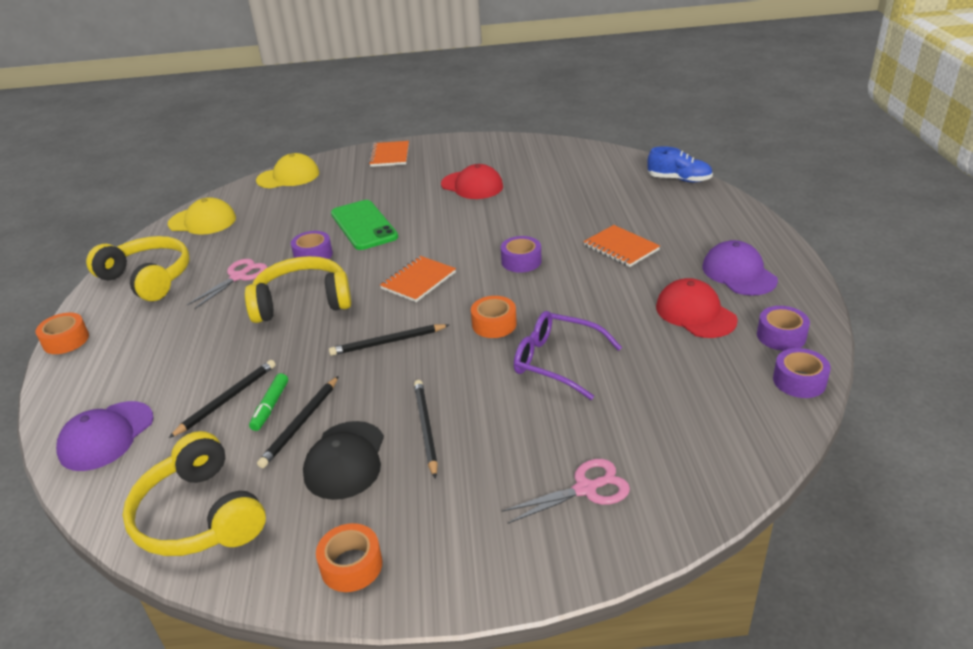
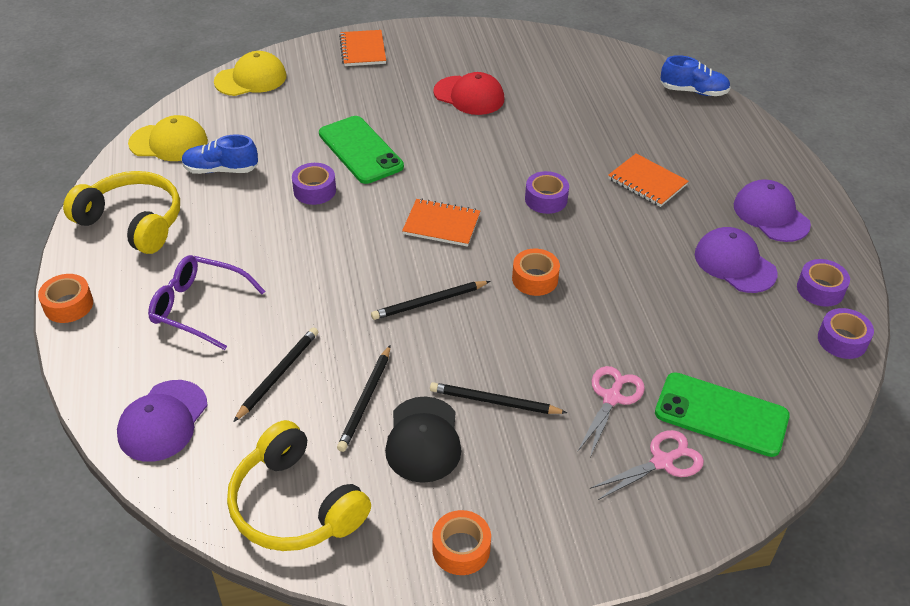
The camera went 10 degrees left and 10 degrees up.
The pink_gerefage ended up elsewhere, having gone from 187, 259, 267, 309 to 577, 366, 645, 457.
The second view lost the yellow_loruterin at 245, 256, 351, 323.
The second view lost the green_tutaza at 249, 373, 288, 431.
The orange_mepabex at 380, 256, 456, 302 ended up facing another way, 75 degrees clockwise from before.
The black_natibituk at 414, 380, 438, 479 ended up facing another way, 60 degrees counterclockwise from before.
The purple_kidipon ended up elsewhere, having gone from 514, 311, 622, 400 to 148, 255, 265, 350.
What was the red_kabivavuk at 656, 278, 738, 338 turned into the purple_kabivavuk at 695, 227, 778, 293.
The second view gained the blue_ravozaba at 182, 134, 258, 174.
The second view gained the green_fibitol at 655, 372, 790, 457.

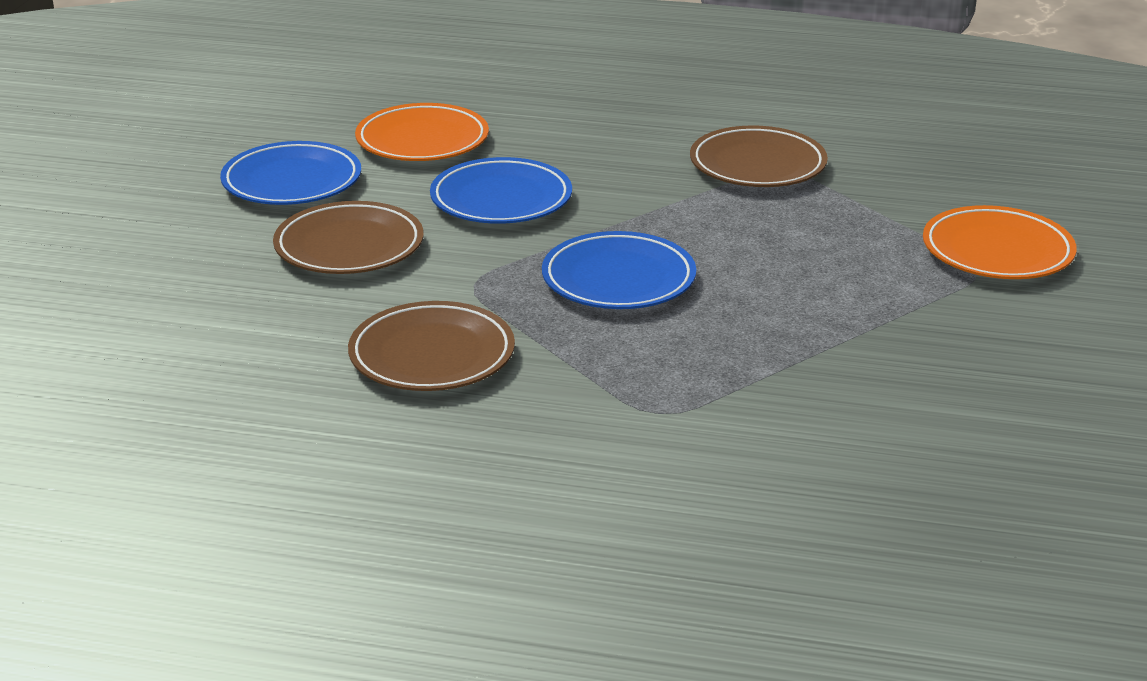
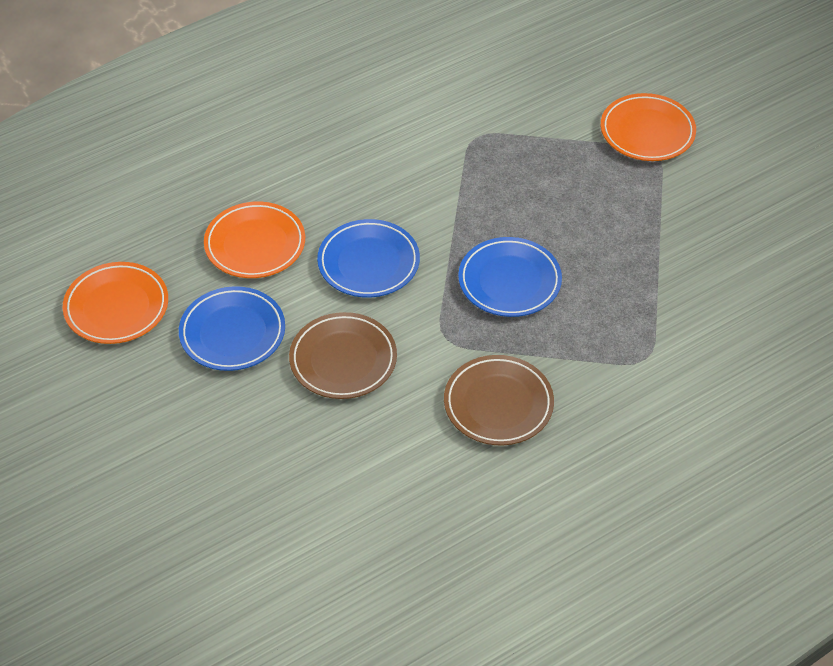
The camera went 45 degrees left and 20 degrees up.
The second view lost the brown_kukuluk at 690, 125, 828, 187.
The second view gained the orange_kukuluk at 63, 262, 168, 344.

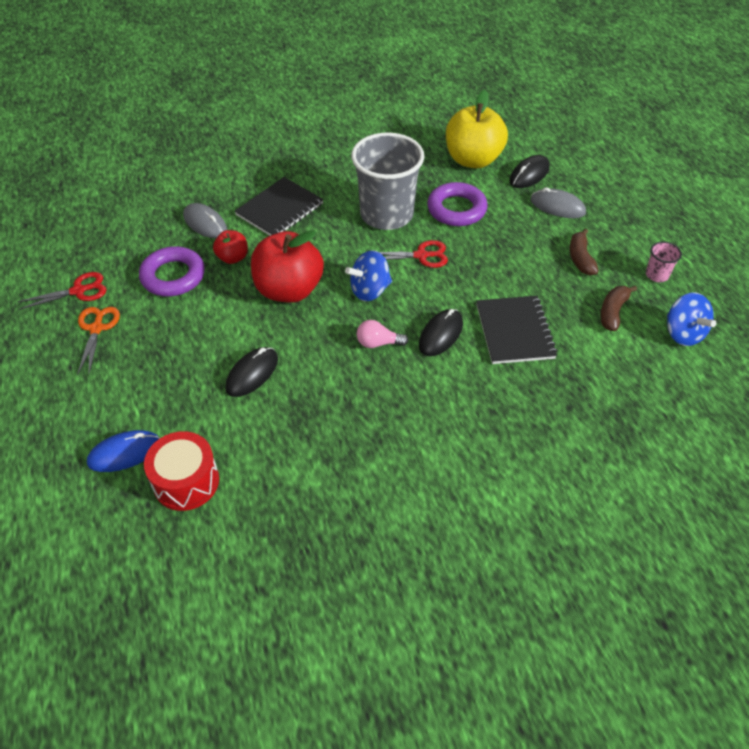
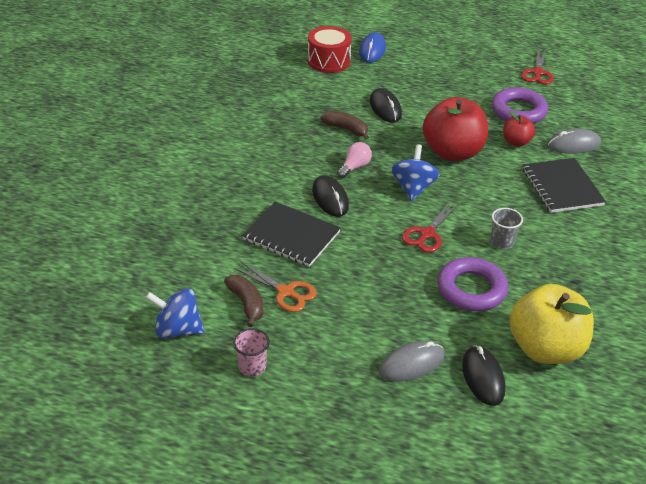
The camera went 125 degrees right and 10 degrees down.
The orange_gerefage ended up elsewhere, having gone from 77, 307, 120, 375 to 234, 261, 317, 312.
The size of the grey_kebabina at 351, 132, 425, 230 changed by a factor of 0.41.
The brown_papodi ended up elsewhere, having gone from 569, 229, 599, 275 to 320, 110, 369, 140.

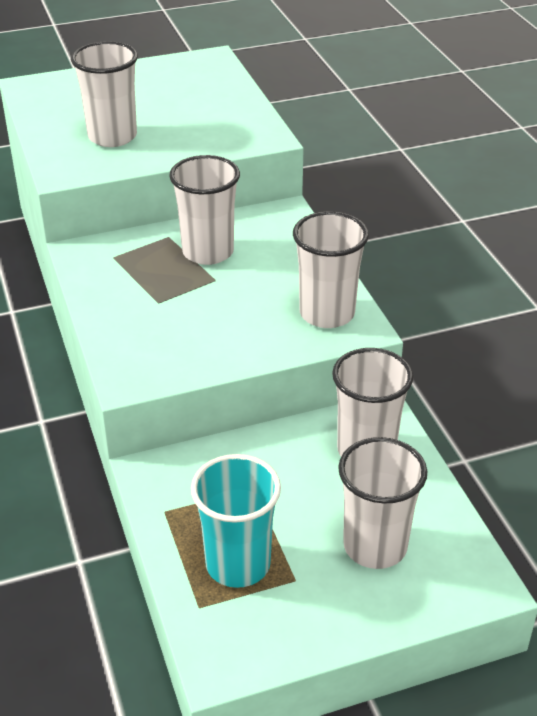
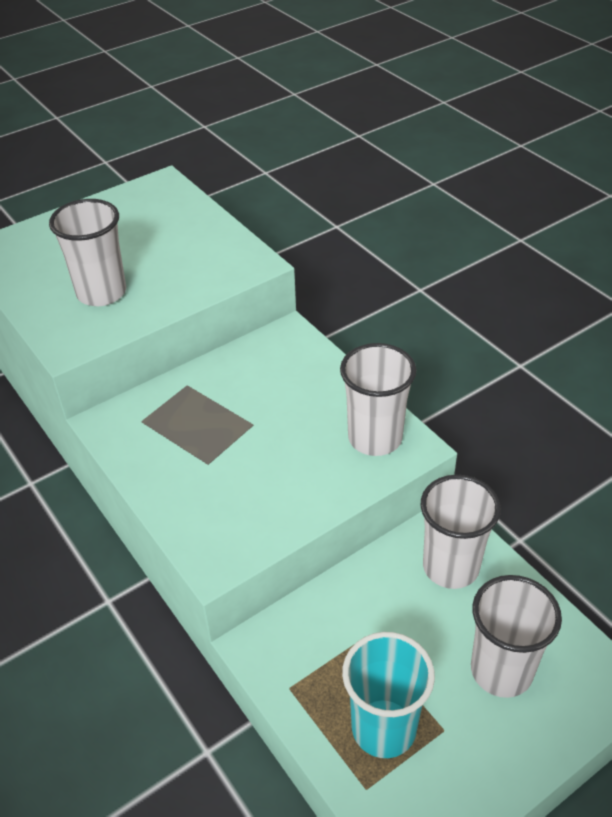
The camera went 15 degrees left and 5 degrees up.
The second view lost the white_kebabina at 169, 155, 240, 265.

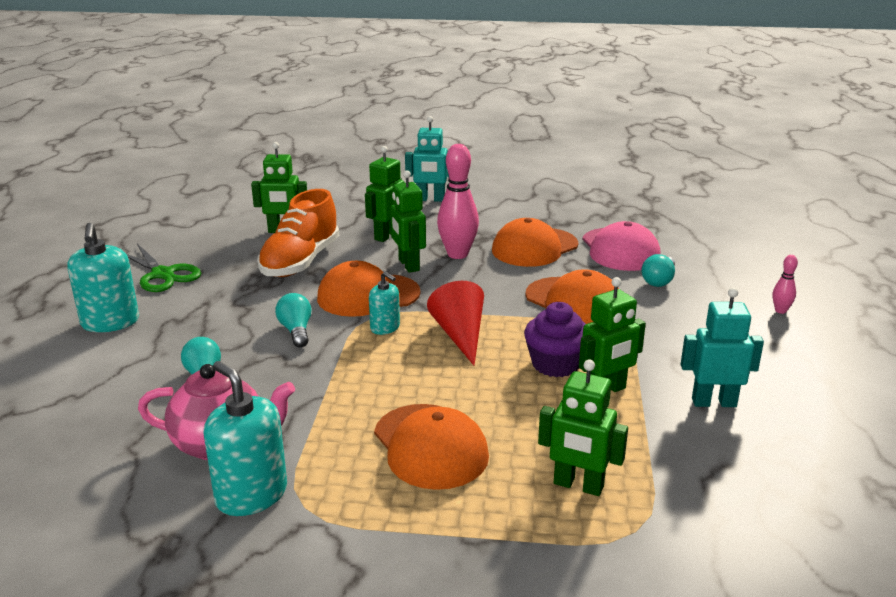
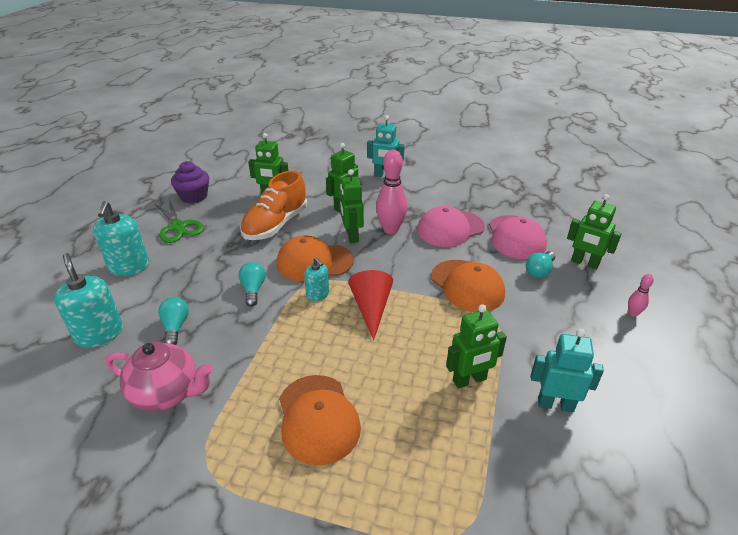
The camera went 10 degrees right and 10 degrees up.
The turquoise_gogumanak ended up elsewhere, having gone from 203, 361, 287, 516 to 54, 253, 123, 348.
What was the orange_kabivavuk at 492, 218, 578, 267 turned into the pink_kabivavuk at 417, 206, 485, 247.
The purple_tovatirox ended up elsewhere, having gone from 524, 302, 585, 377 to 171, 161, 209, 203.
The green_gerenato ended up elsewhere, having gone from 538, 359, 628, 496 to 567, 194, 622, 270.

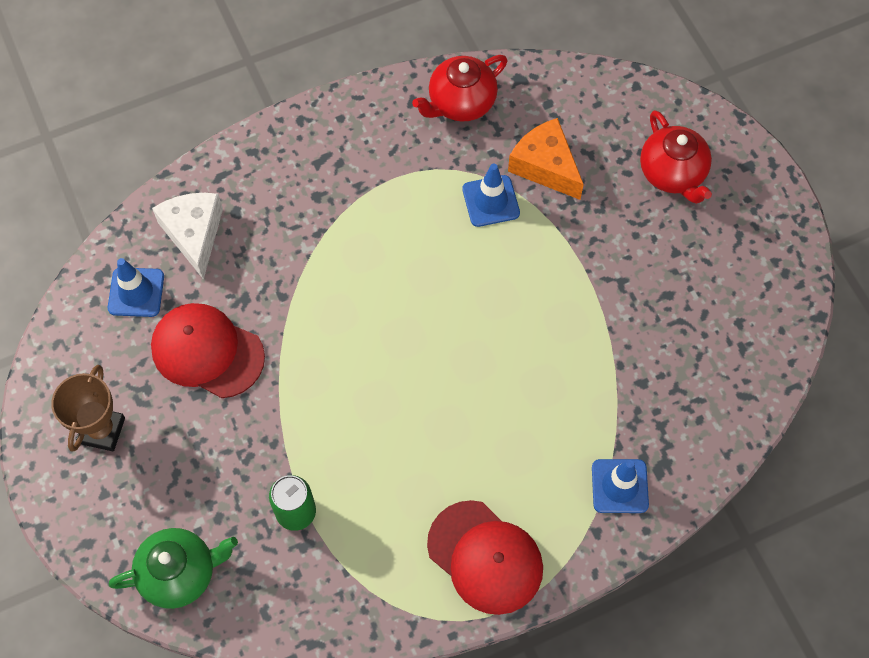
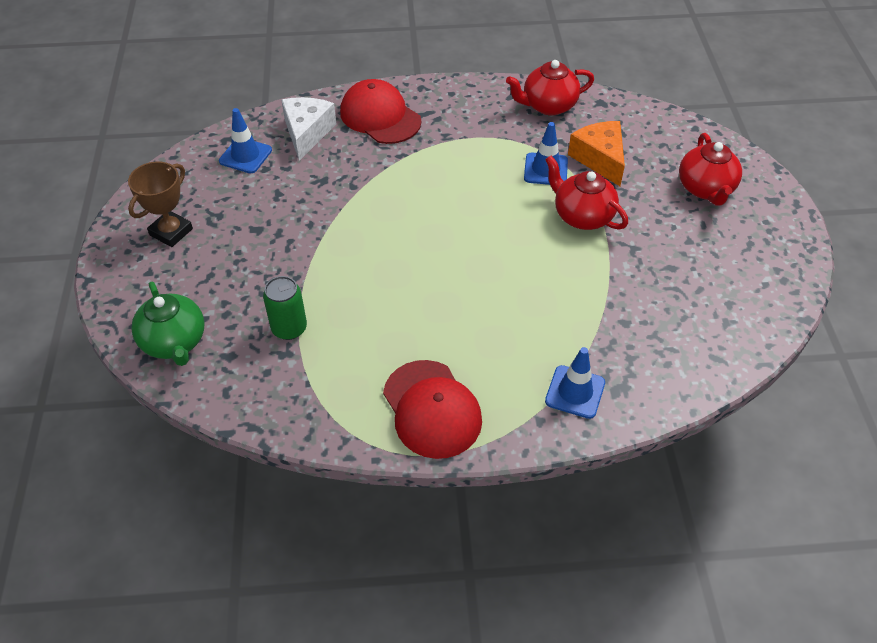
The camera went 20 degrees right and 15 degrees down.
The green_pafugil at 109, 528, 238, 609 ended up facing another way, 60 degrees clockwise from before.
The red_kabivavuk ended up elsewhere, having gone from 151, 303, 265, 398 to 340, 79, 421, 144.
The second view gained the red_pafugil at 545, 156, 628, 230.

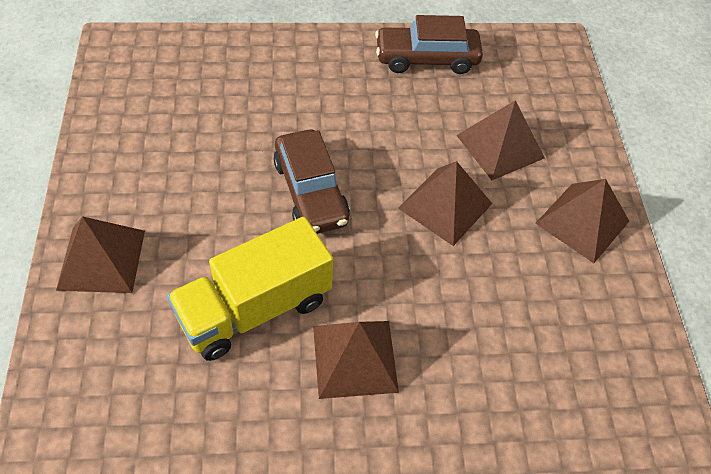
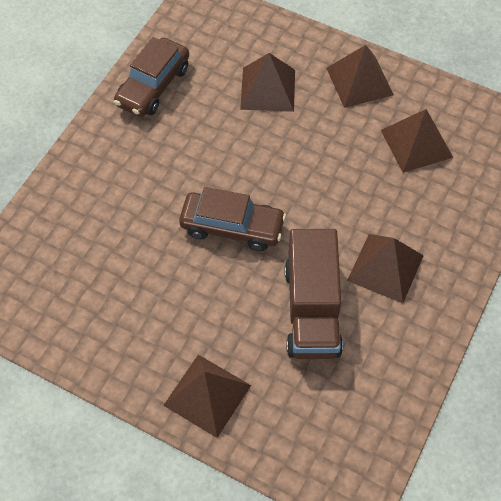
The camera went 55 degrees left and 5 degrees up.
What was the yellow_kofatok at 167, 217, 333, 361 turned into the brown_kofatok at 285, 229, 343, 359.
The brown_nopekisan ended up elsewhere, having gone from 398, 161, 492, 246 to 381, 109, 453, 173.

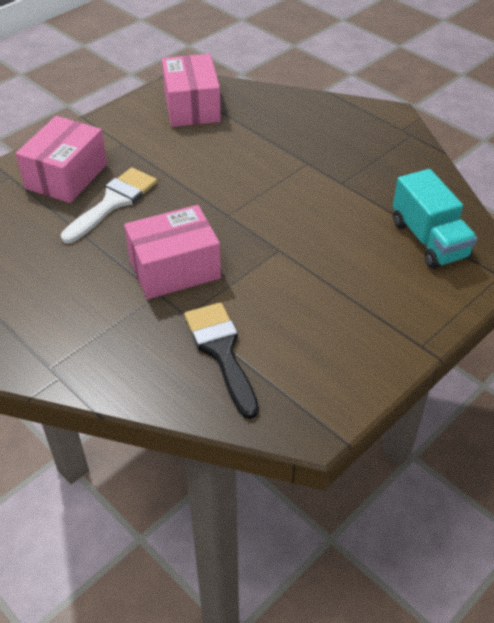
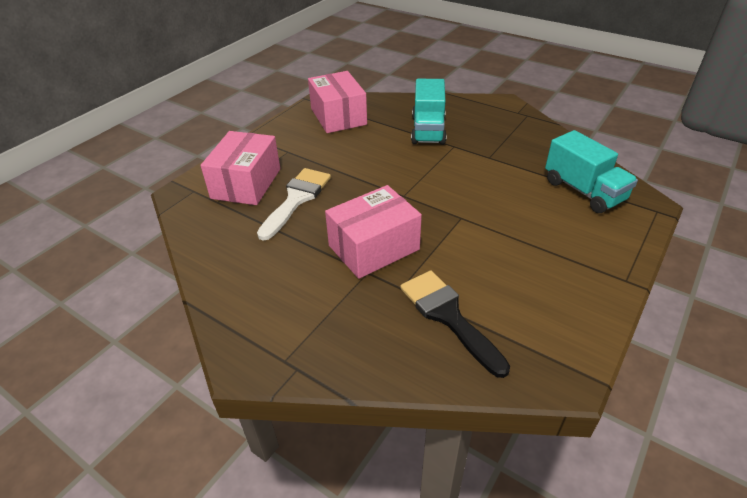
The camera went 10 degrees left and 5 degrees down.
The second view gained the turquoise_kofatok at 411, 79, 447, 145.

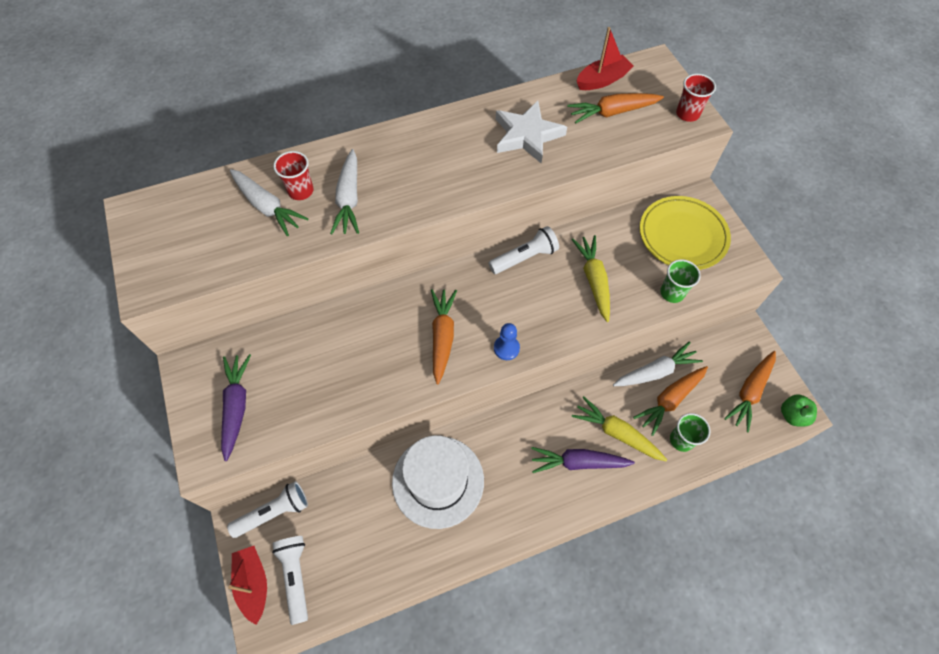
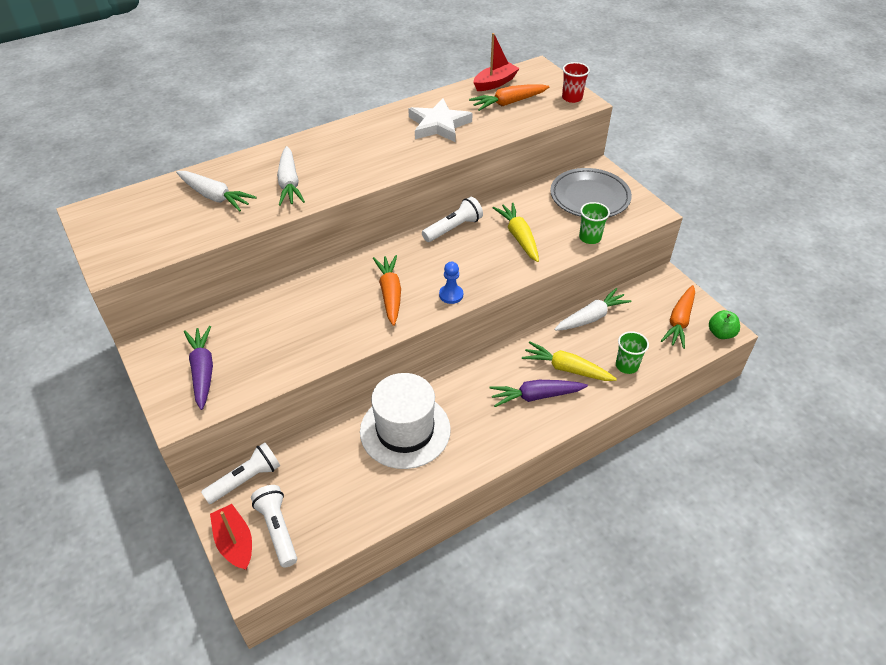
The camera went 10 degrees left and 15 degrees down.
The second view lost the red_kebabina at 273, 151, 314, 200.
The second view lost the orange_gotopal at 633, 366, 708, 436.
What was the yellow_kukuluk at 640, 196, 731, 270 turned into the grey_kukuluk at 550, 168, 632, 217.

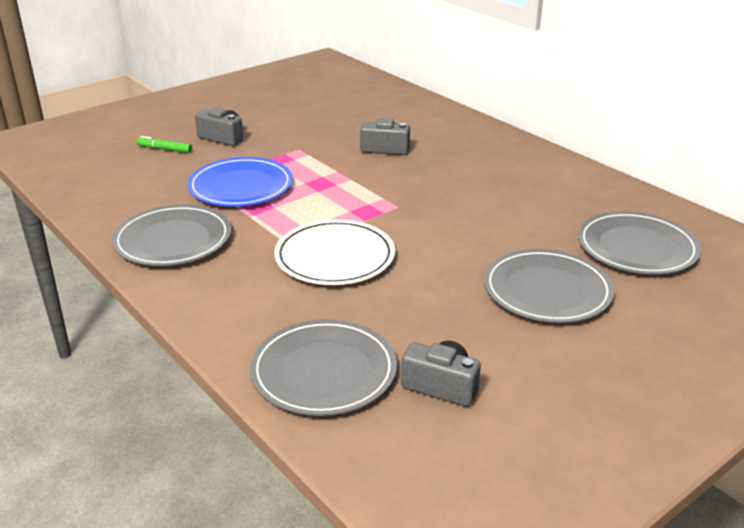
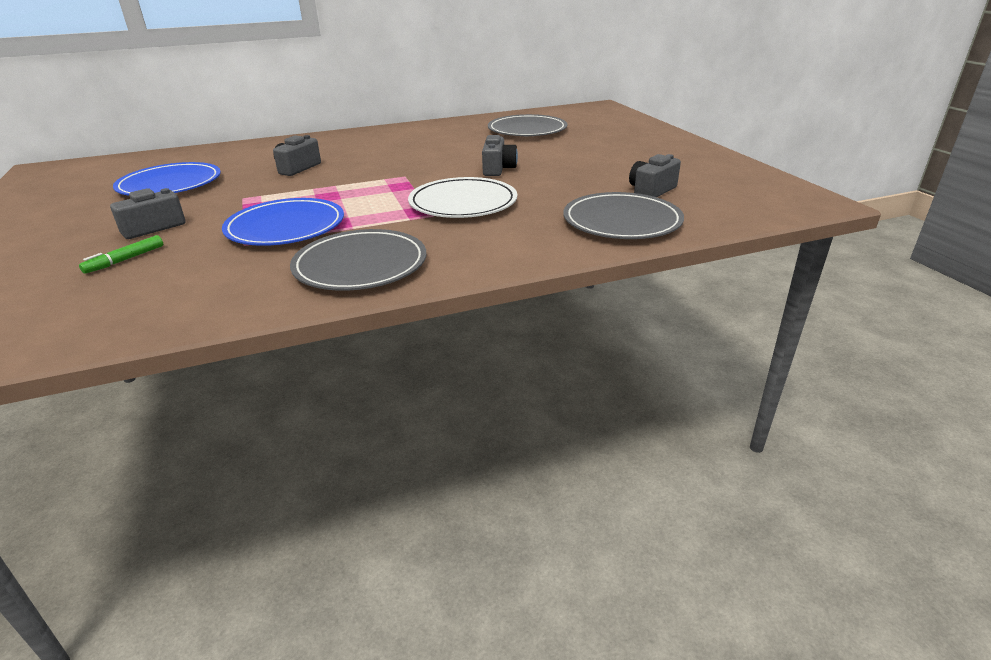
The camera went 70 degrees left and 0 degrees up.
The second view lost the grey_kukuluk at 484, 249, 614, 323.
The second view gained the blue_kukuluk at 113, 162, 221, 196.
The second view gained the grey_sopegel at 482, 135, 518, 176.

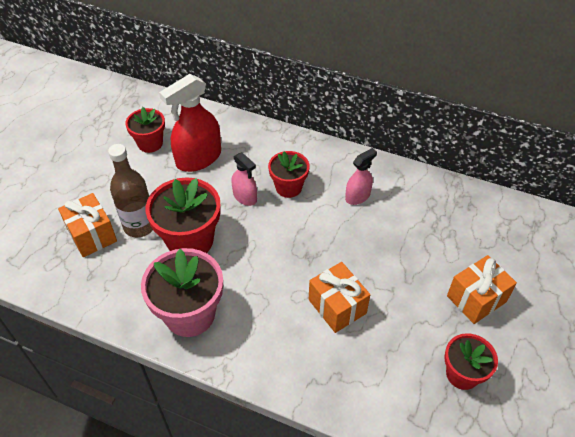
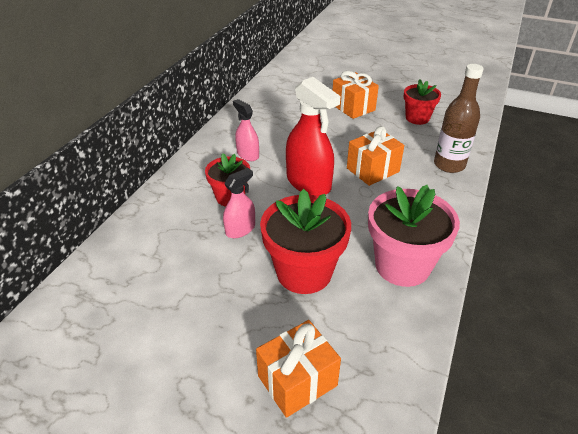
The camera went 90 degrees left and 10 degrees down.
The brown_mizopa ended up elsewhere, having gone from 108, 144, 153, 237 to 434, 64, 483, 173.
The second view lost the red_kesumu at 125, 107, 165, 153.
The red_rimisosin ended up elsewhere, having gone from 159, 74, 221, 172 to 286, 77, 340, 196.

